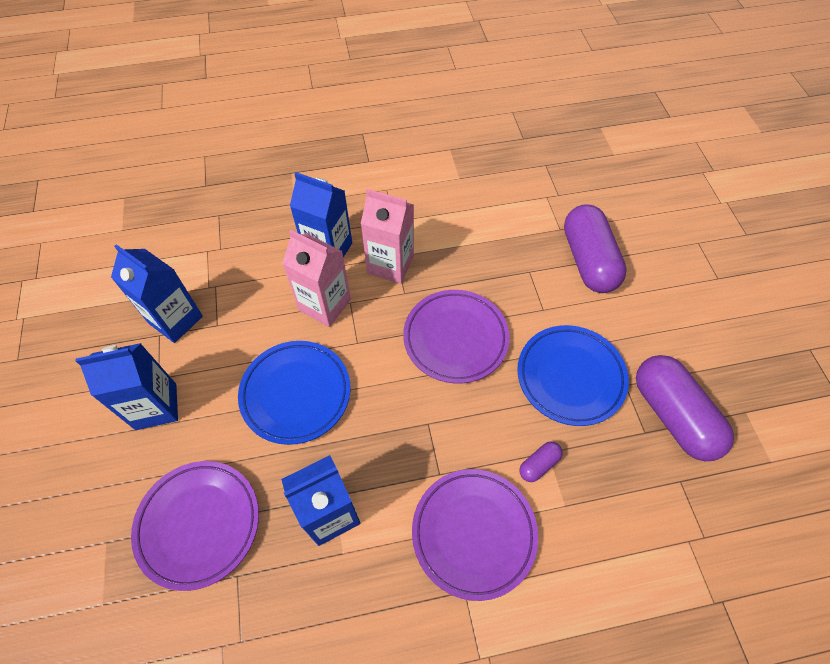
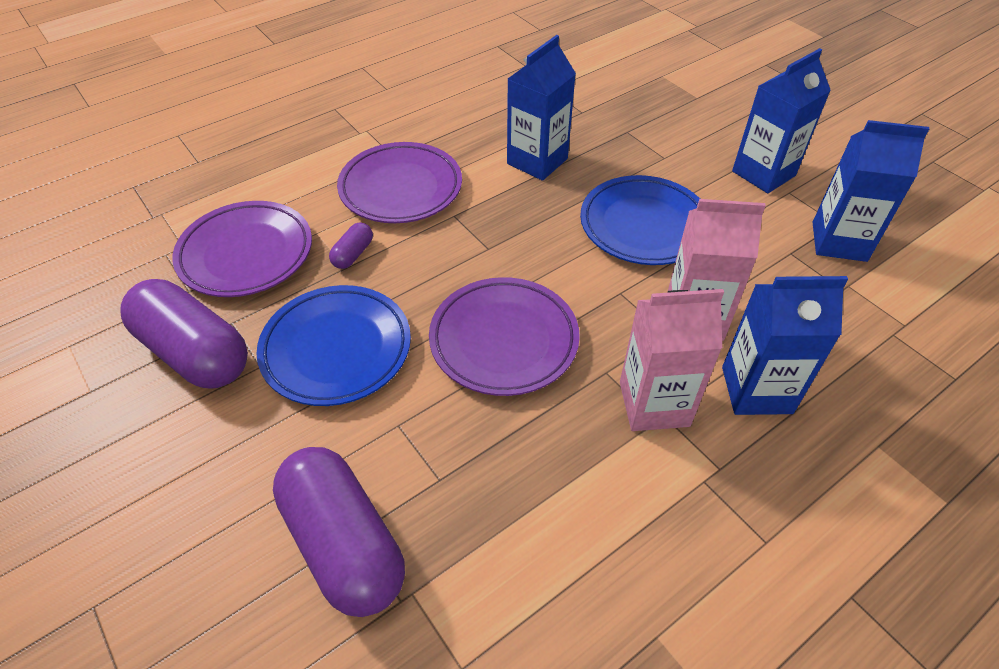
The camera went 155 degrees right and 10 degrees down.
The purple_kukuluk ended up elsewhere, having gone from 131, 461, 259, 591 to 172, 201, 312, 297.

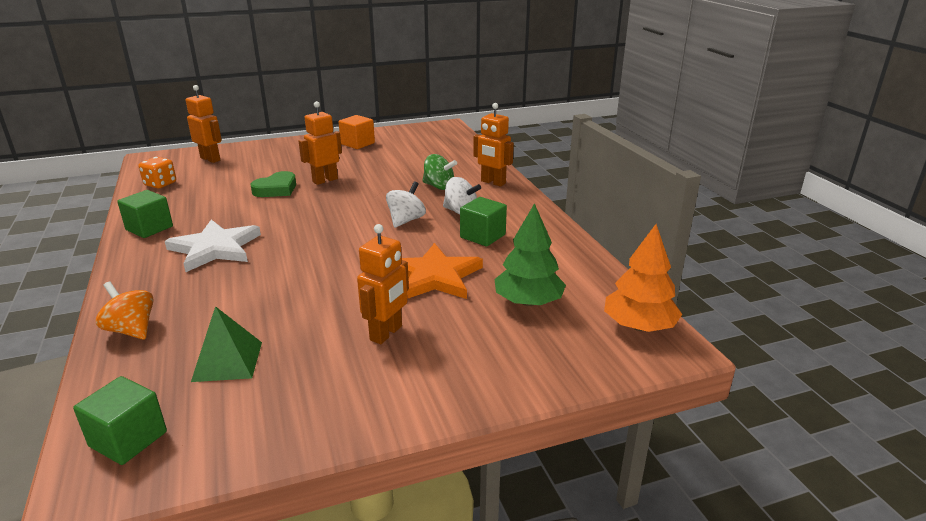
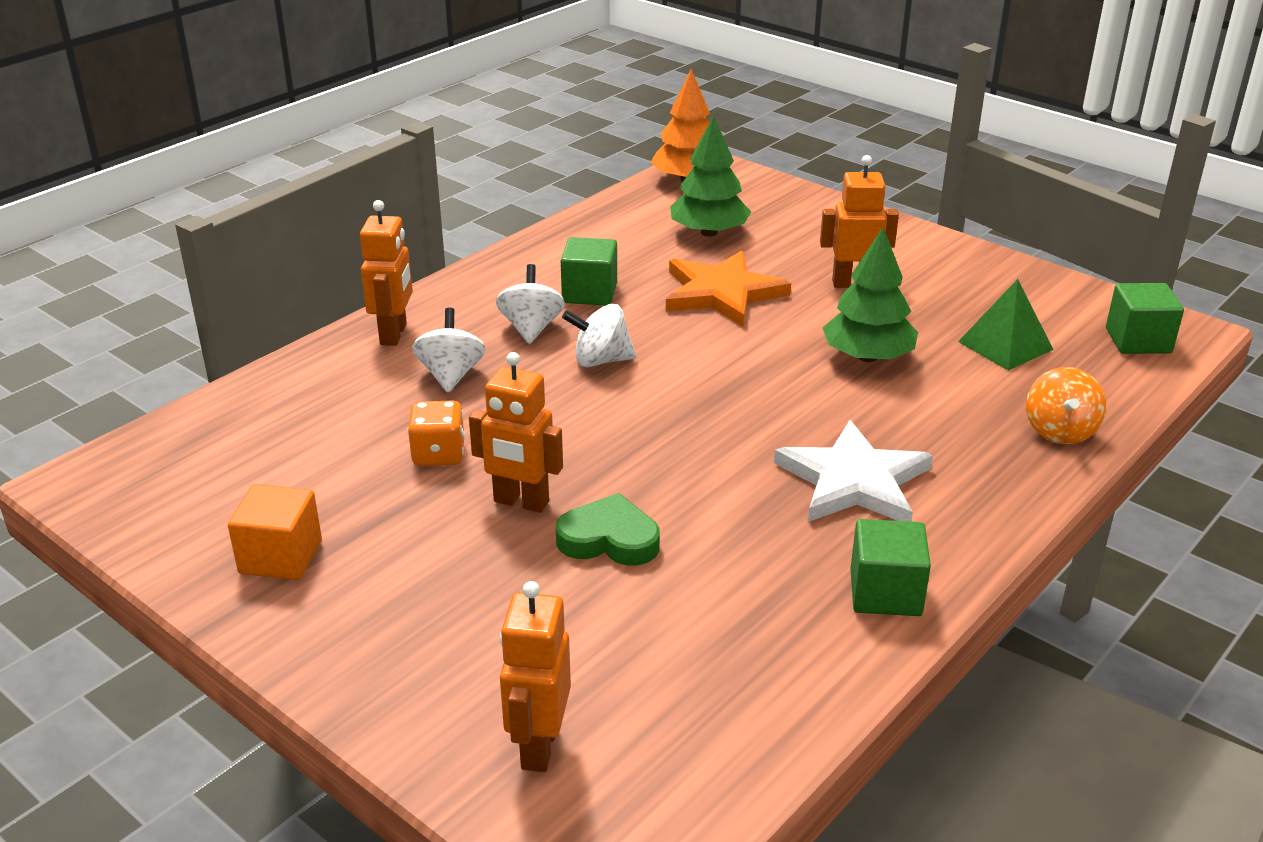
The camera went 120 degrees left and 5 degrees up.
The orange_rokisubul ended up elsewhere, having gone from 138, 157, 176, 189 to 407, 401, 465, 466.
What was the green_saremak at 422, 154, 457, 190 turned into the white_saremak at 412, 308, 486, 393.
The second view gained the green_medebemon at 823, 227, 918, 362.

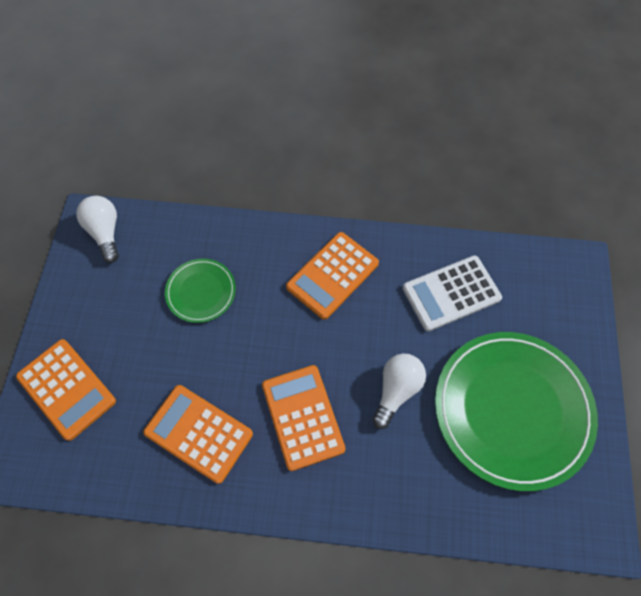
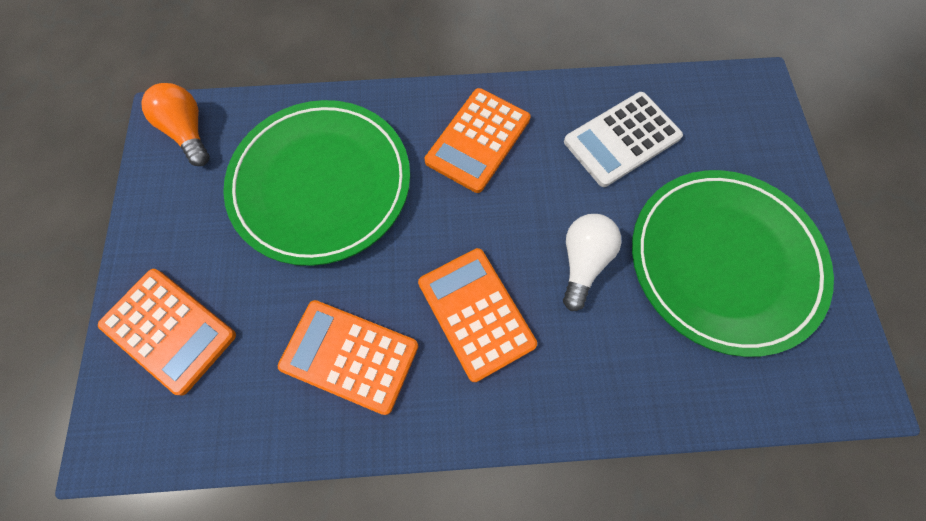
The camera went 10 degrees left and 5 degrees up.
What was the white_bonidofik at 76, 196, 119, 263 turned into the orange_bonidofik at 141, 83, 210, 166.
The size of the green_kukuluk at 165, 259, 236, 323 changed by a factor of 2.07.

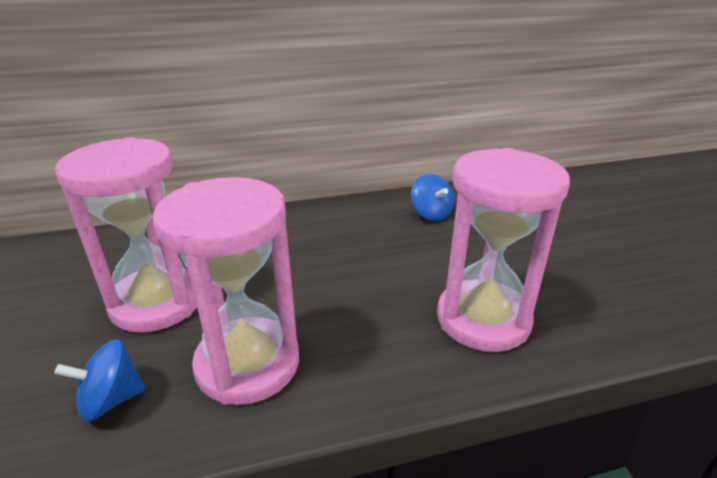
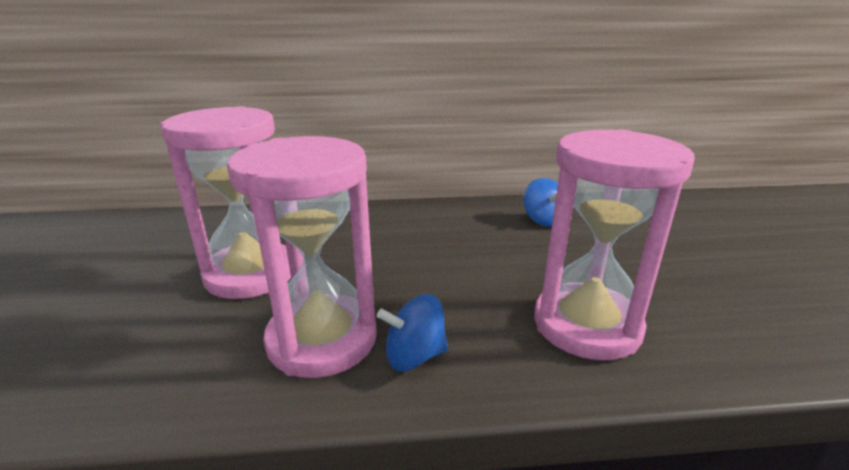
The camera went 10 degrees right and 5 degrees down.
The blue_saremak ended up elsewhere, having gone from 54, 339, 146, 422 to 377, 294, 448, 371.

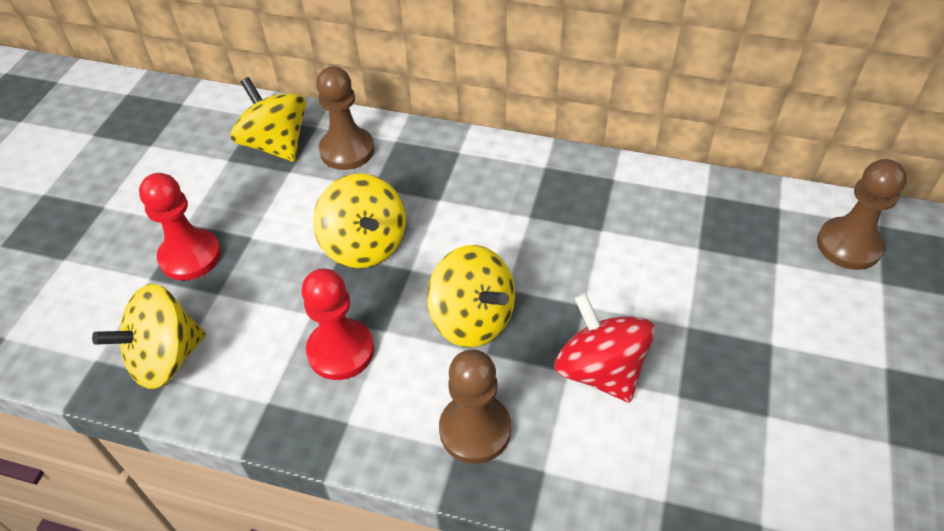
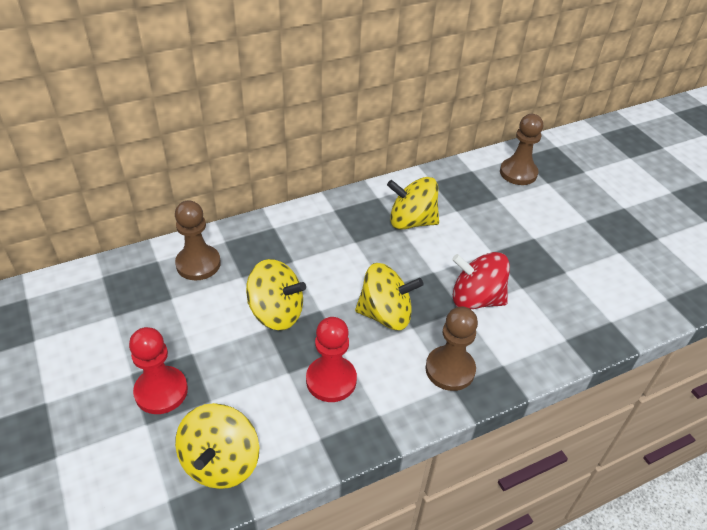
The camera went 45 degrees left and 5 degrees down.
The yellow_saremak ended up elsewhere, having gone from 231, 77, 306, 162 to 387, 177, 439, 230.

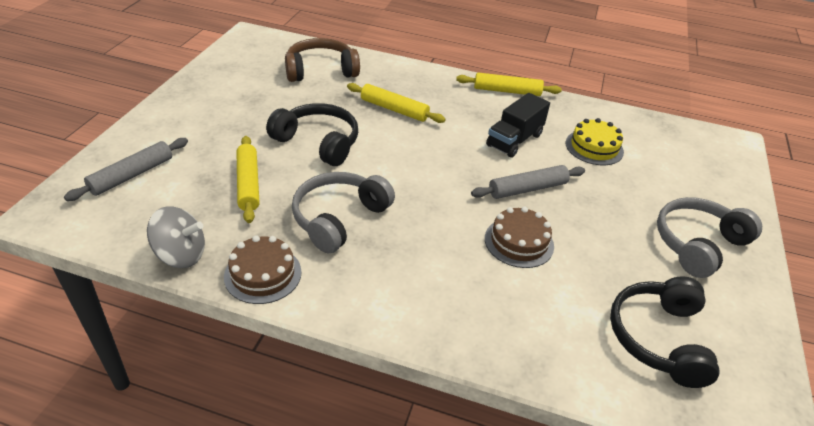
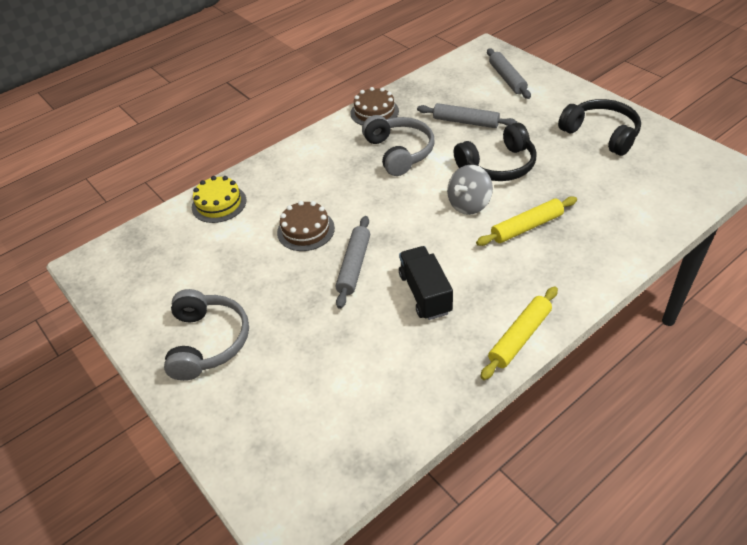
The camera went 130 degrees right and 5 degrees up.
The grey_saremak ended up elsewhere, having gone from 147, 206, 205, 268 to 447, 165, 493, 215.
What was the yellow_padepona at 237, 136, 259, 223 turned into the grey_padepona at 417, 103, 517, 128.
The second view lost the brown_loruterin at 285, 38, 360, 82.
The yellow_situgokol ended up elsewhere, having gone from 565, 118, 624, 165 to 192, 176, 247, 223.
The black_loruterin ended up elsewhere, having gone from 610, 276, 720, 388 to 558, 99, 641, 156.

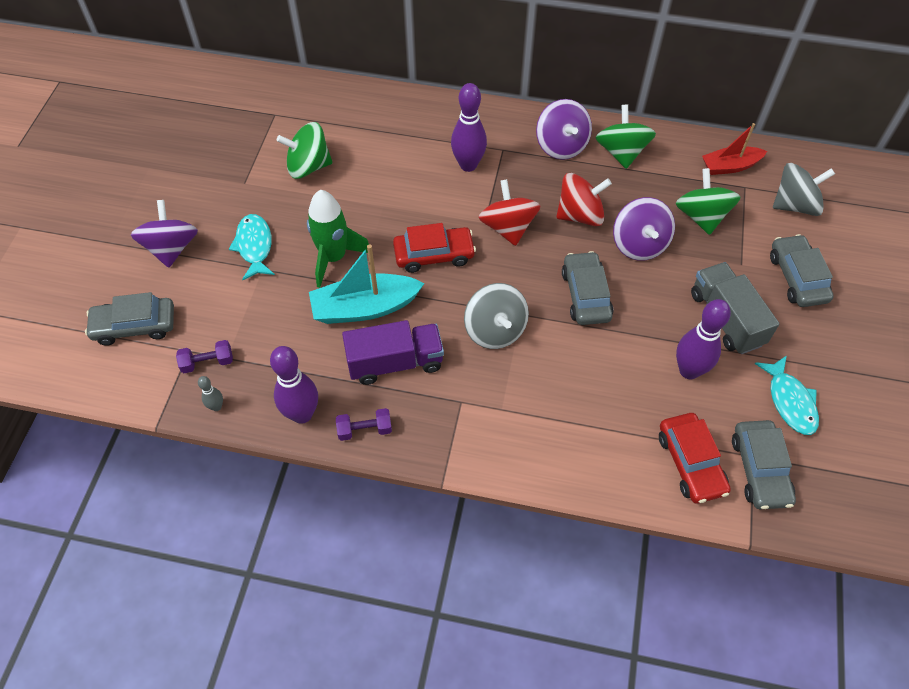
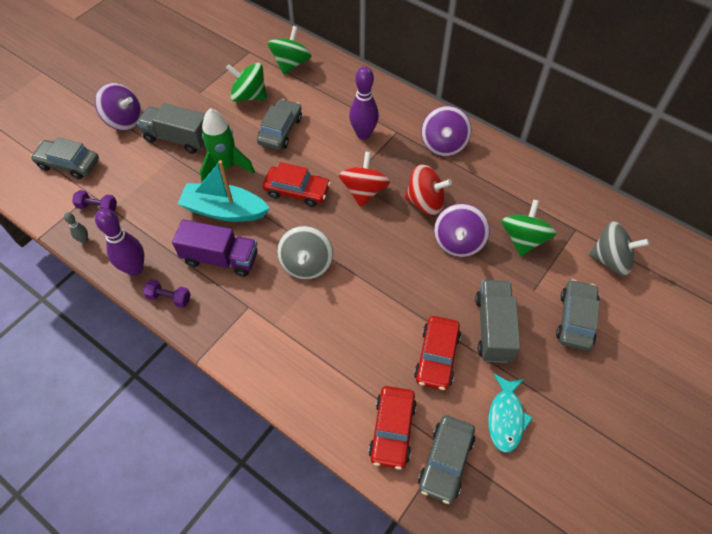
The camera went 25 degrees right and 0 degrees up.
The purple_saremak at 131, 200, 198, 268 ended up facing another way, 90 degrees clockwise from before.
Where the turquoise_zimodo stood at 229, 214, 275, 280, the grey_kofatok came to stand at 137, 103, 205, 154.
The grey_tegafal ended up elsewhere, having gone from 562, 251, 613, 325 to 257, 99, 302, 150.
The green_saremak ended up elsewhere, having gone from 595, 105, 656, 169 to 268, 26, 312, 75.
Where the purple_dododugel stood at 676, 299, 731, 379, the red_tegafal came to stand at 414, 316, 461, 390.
The second view lost the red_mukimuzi at 702, 123, 767, 175.

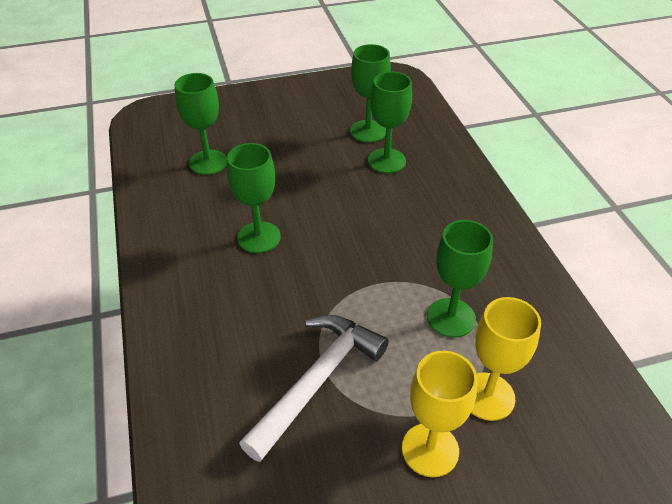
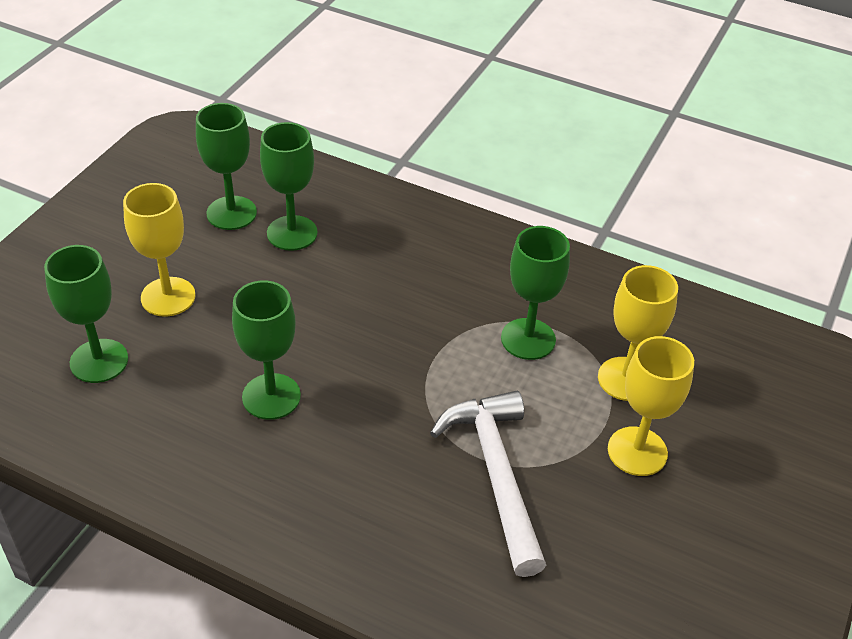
The camera went 50 degrees left and 0 degrees up.
The second view gained the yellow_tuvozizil at 123, 183, 195, 317.

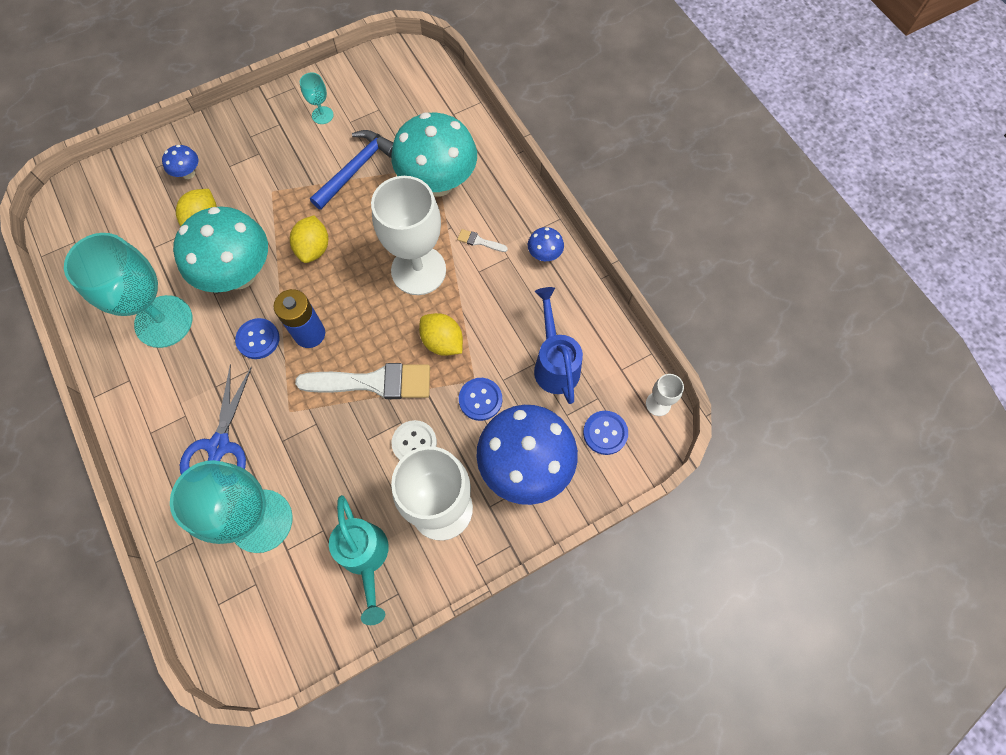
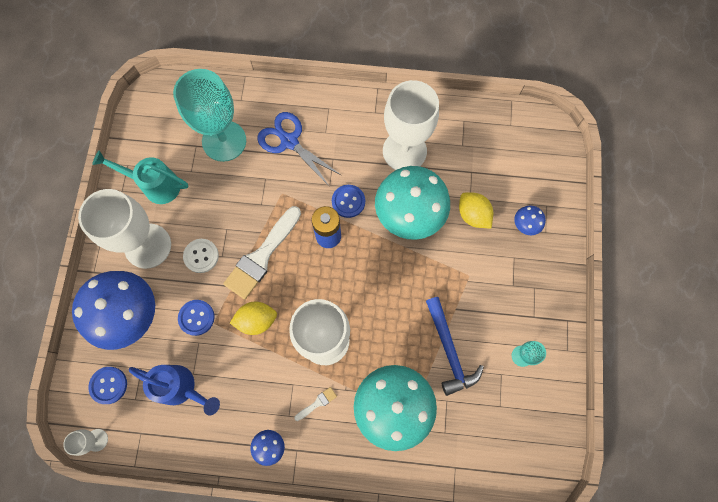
The camera went 125 degrees right and 5 degrees up.
What was the turquoise_tuvozizil at 64, 233, 192, 348 turned into the white_tuvozizil at 383, 80, 439, 170.
The second view lost the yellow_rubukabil at 290, 215, 328, 263.

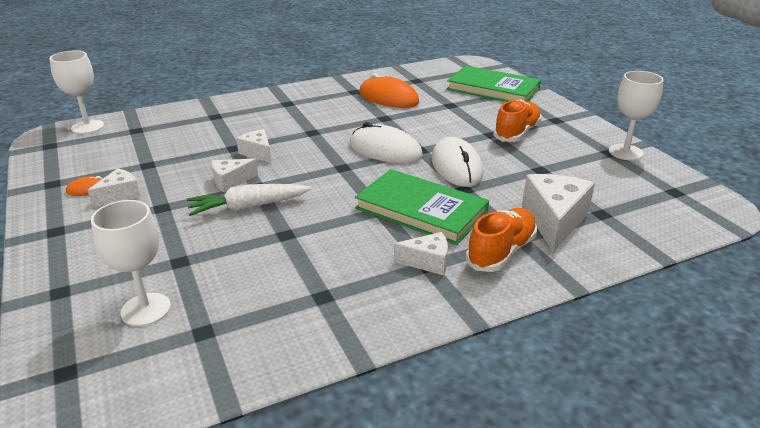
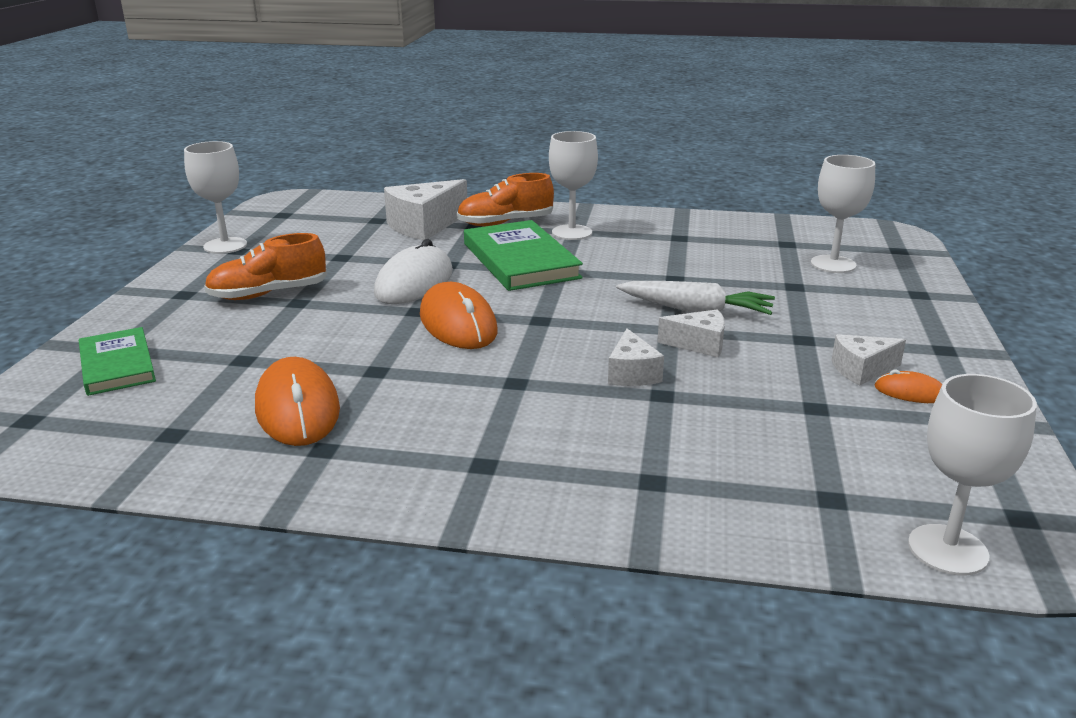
The camera went 145 degrees left and 5 degrees down.
What was the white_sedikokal at 350, 122, 423, 163 turned into the orange_sedikokal at 420, 282, 498, 349.
Where the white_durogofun stood at 394, 232, 448, 275, the white_tuvozizil came to stand at 549, 131, 598, 240.
The size of the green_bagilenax at 447, 66, 541, 102 changed by a factor of 0.64.

